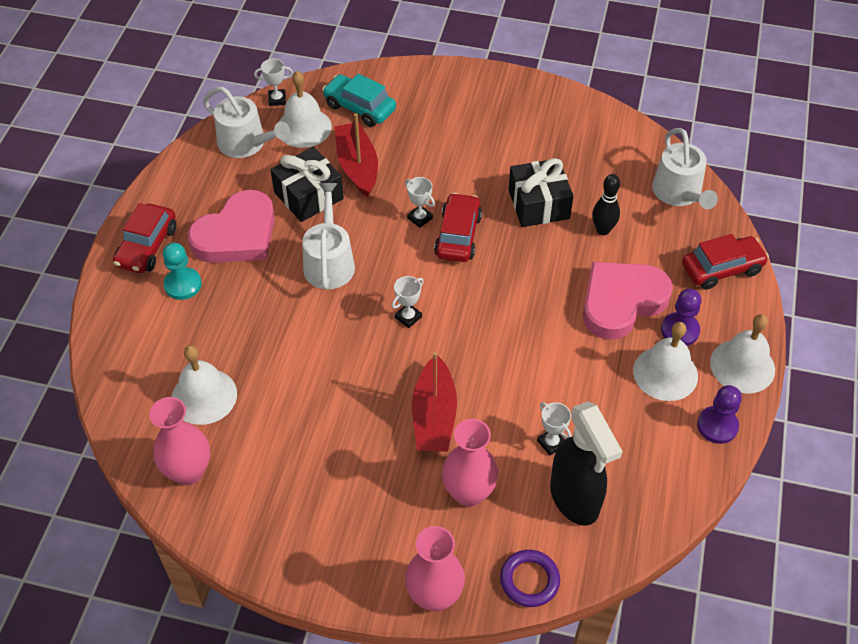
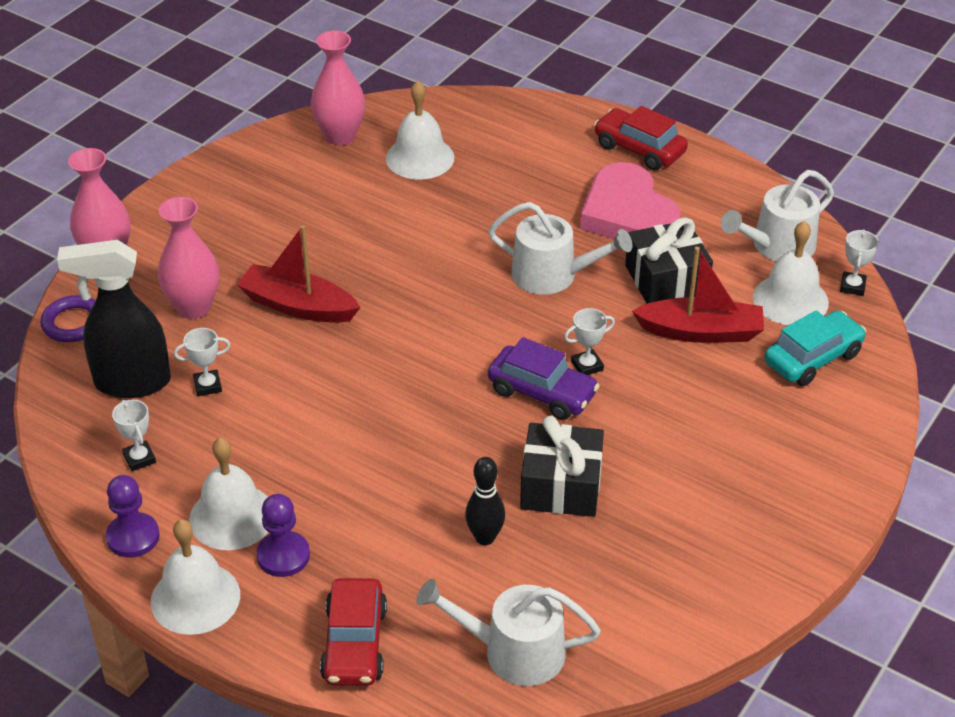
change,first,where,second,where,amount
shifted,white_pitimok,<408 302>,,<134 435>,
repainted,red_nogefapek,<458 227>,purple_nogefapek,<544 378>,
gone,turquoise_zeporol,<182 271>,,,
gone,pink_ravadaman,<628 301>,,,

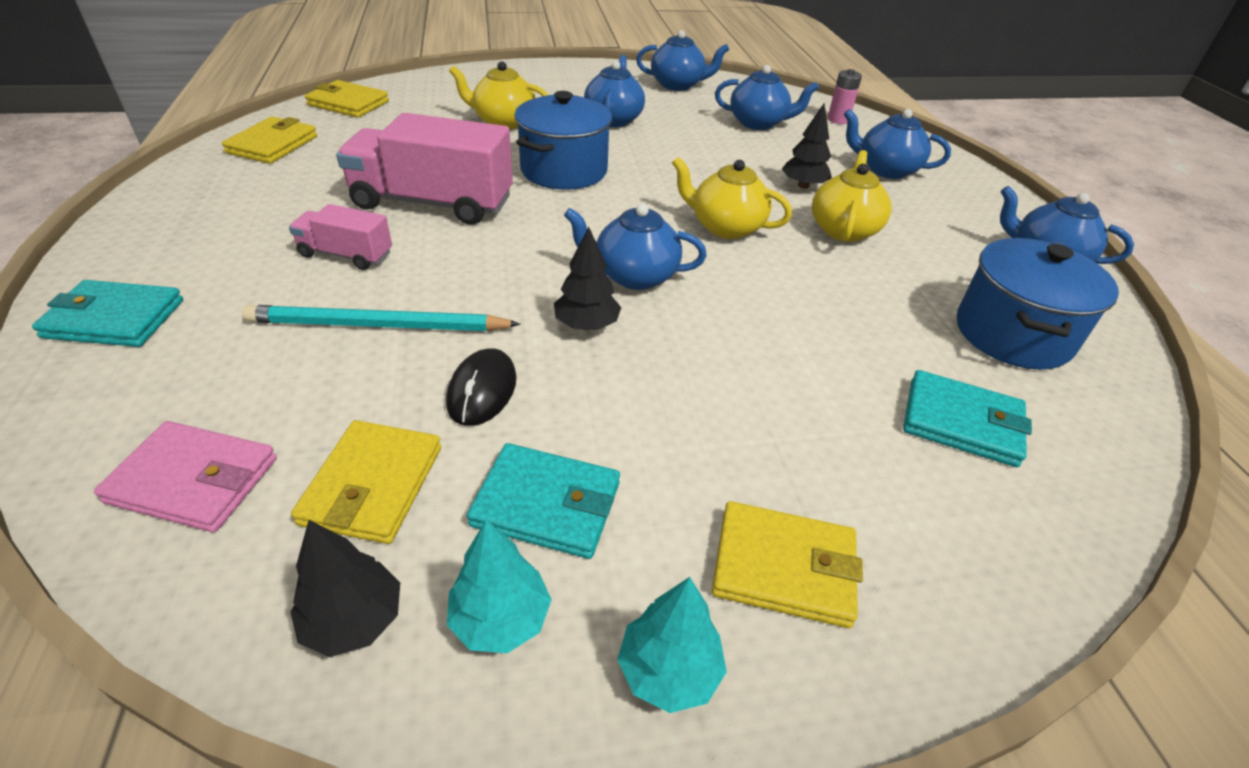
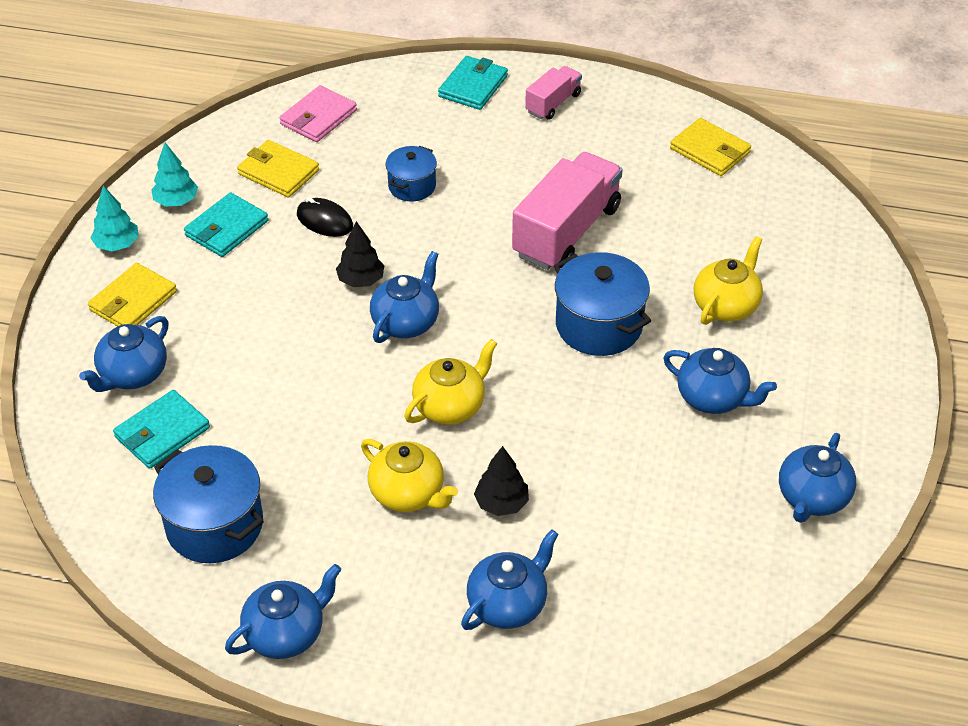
change,first,where,second,where,amount
shifted,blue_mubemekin,<767 97>,,<123 354>,
swapped,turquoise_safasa,<381 318>,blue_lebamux,<411 173>,
shifted,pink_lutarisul,<340 237>,,<553 93>,
gone,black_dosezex,<345 588>,,,
gone,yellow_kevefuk,<347 99>,,,
gone,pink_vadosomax,<845 96>,,,

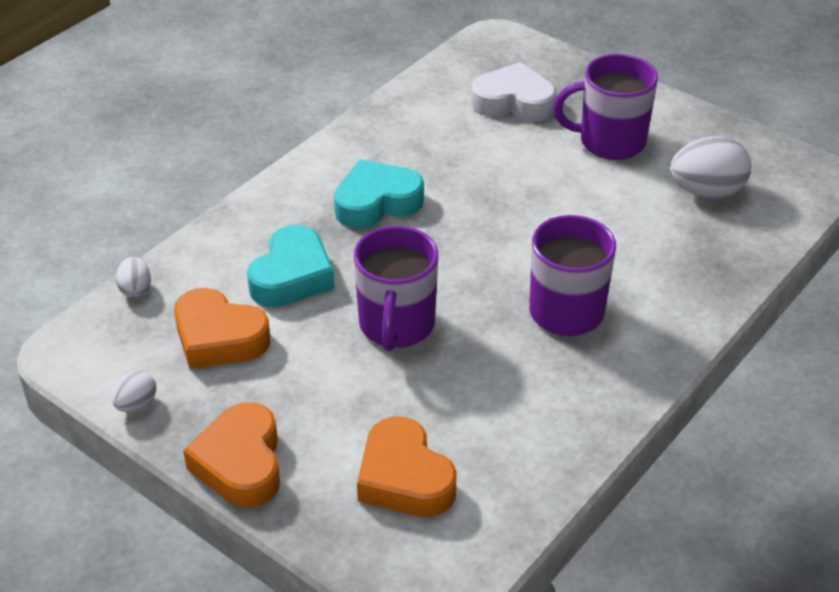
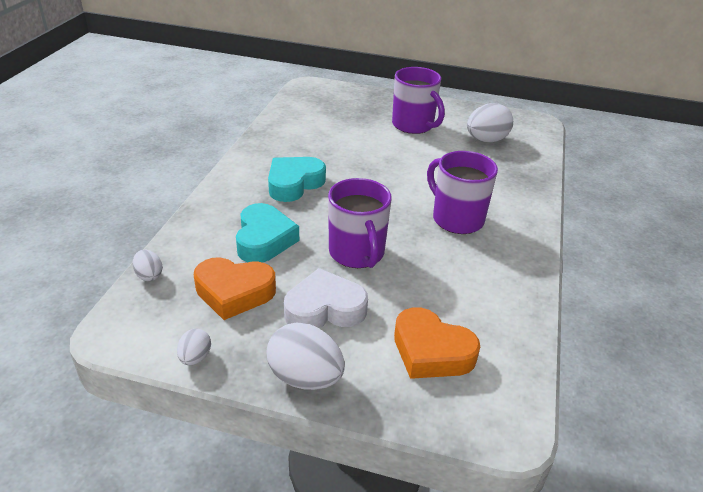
change,first,where,second,where,amount
swapped,orange_ravadaman,<231 455>,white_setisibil,<305 356>,
shifted,white_ravadaman,<514 92>,,<326 298>,
rotated,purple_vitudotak,<605 107>,,<418 100>,105 degrees counterclockwise

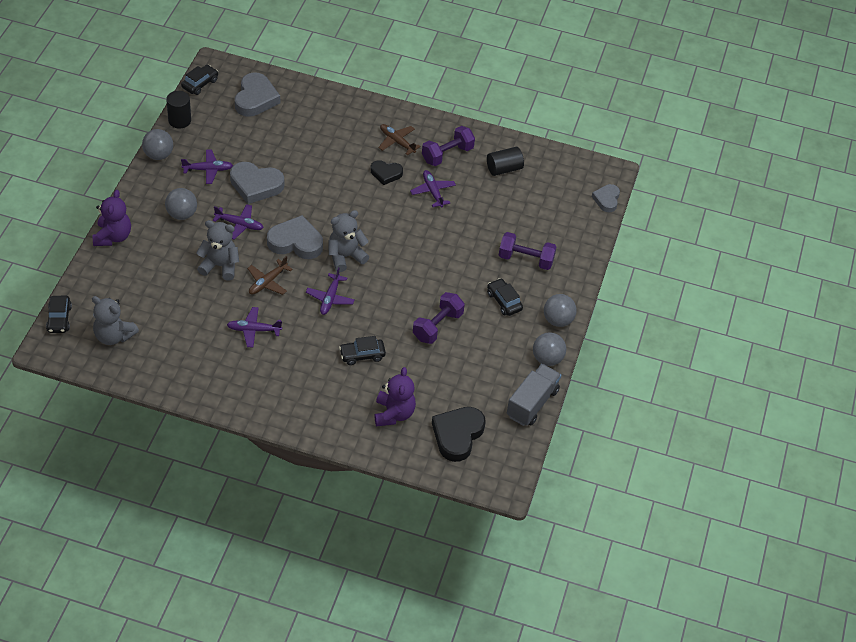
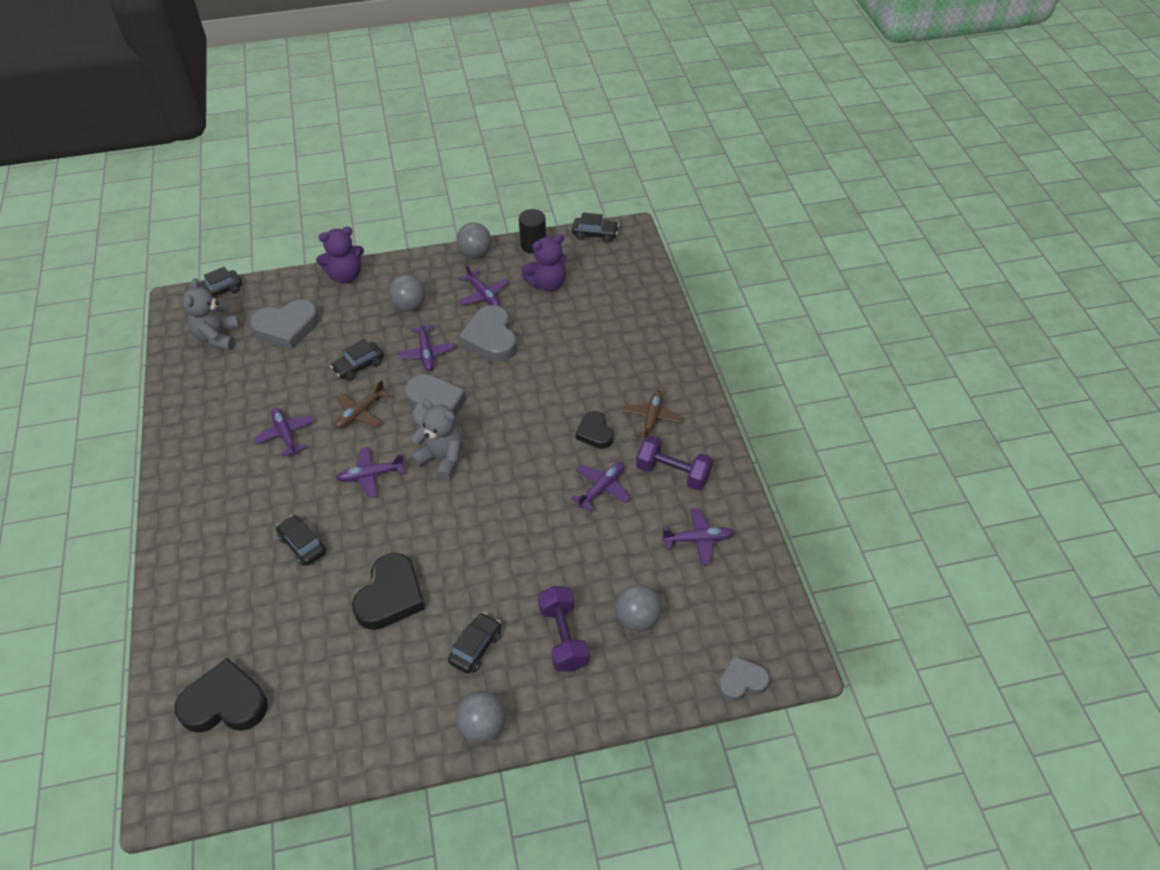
change,first,where,second,where,amount
shifted,grey_ravadaman,<257 94>,,<284 324>,
swapped,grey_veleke,<217 250>,black_nogefapek,<357 360>,
rotated,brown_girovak,<270 275>,,<362 404>,60 degrees counterclockwise
swapped,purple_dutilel,<439 318>,black_ravadaman,<388 591>,
shifted,purple_veleke,<395 396>,,<544 263>,
shifted,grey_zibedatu,<549 349>,,<638 607>,
swapped,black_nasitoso,<505 161>,purple_girovak,<698 536>,
gone,grey_lutarisul,<534 395>,,,

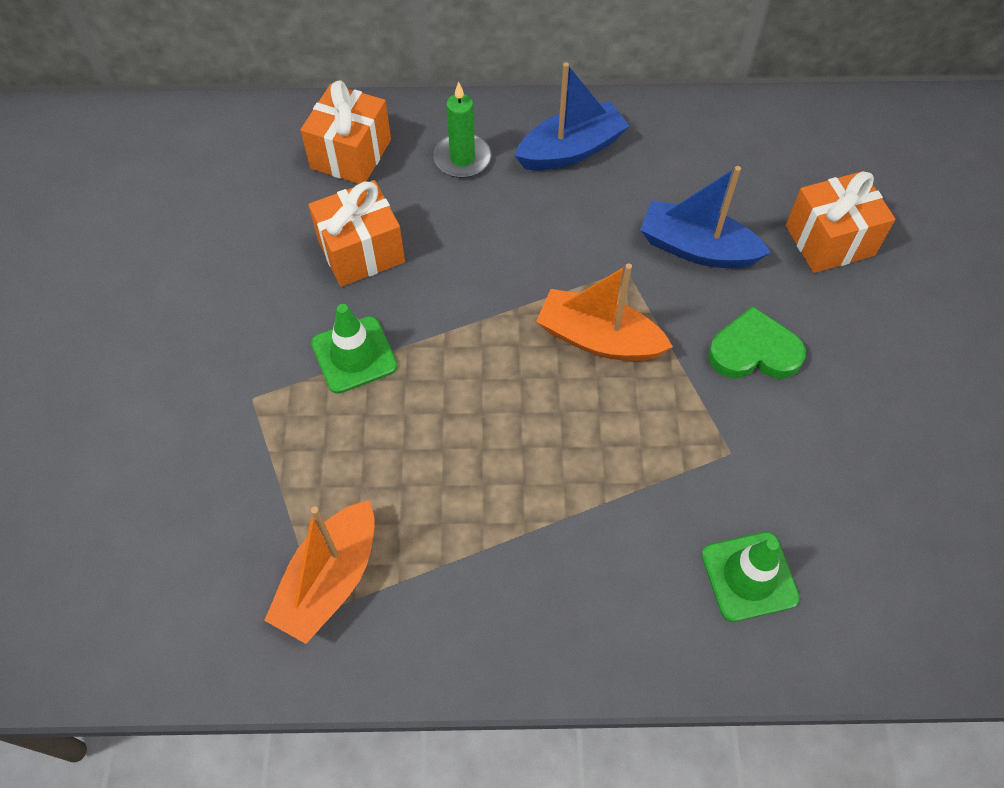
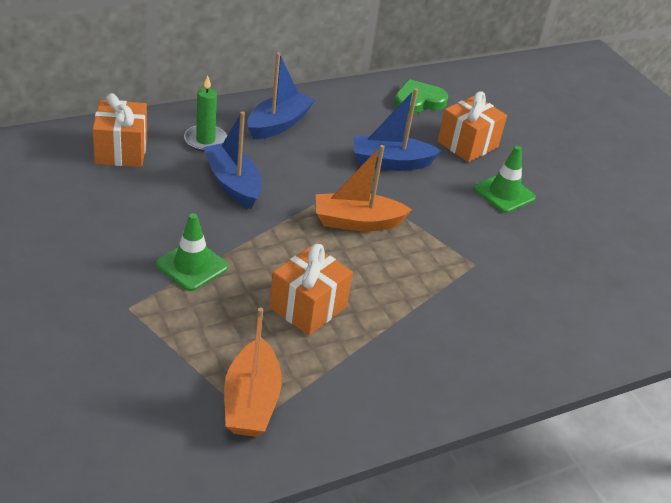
change,first,where,second,where,amount
new,,,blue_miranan,<232 160>,
shifted,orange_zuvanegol,<356 233>,,<311 289>,
shifted,green_ravadaman,<757 342>,,<421 96>,
shifted,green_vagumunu,<751 577>,,<505 179>,

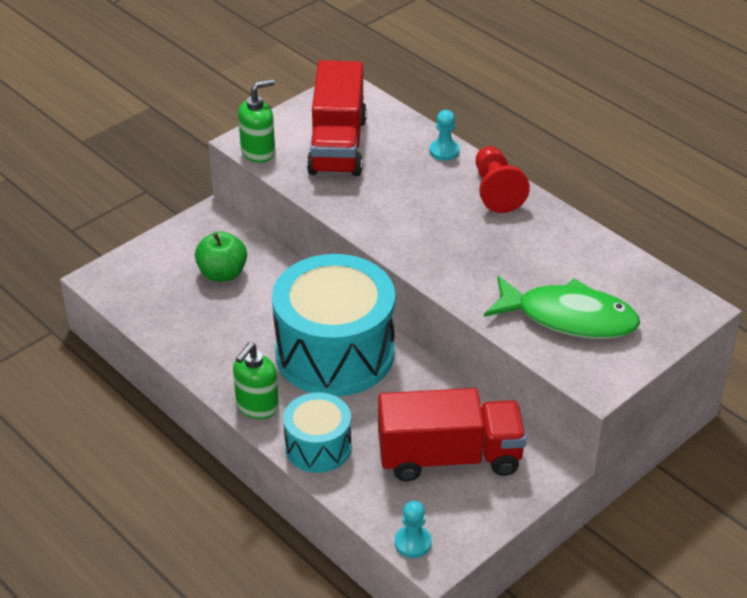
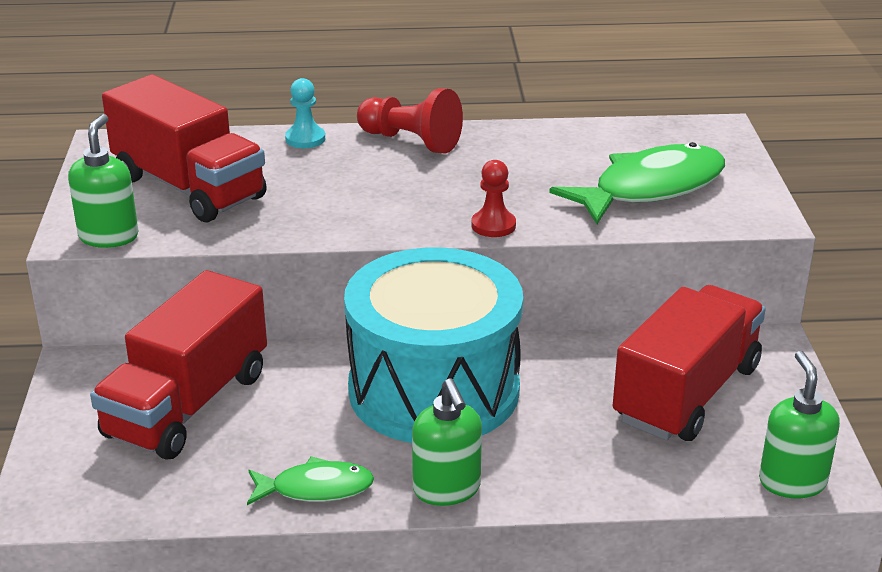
change,first,where,second,where,amount
swapped,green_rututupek,<221 256>,red_lutarisul,<178 365>,
new,,,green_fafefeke,<310 480>,
new,,,red_zeporol,<493 198>,
swapped,turquoise_zeporol,<413 529>,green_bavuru,<799 424>,
gone,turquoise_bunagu,<317 432>,,,

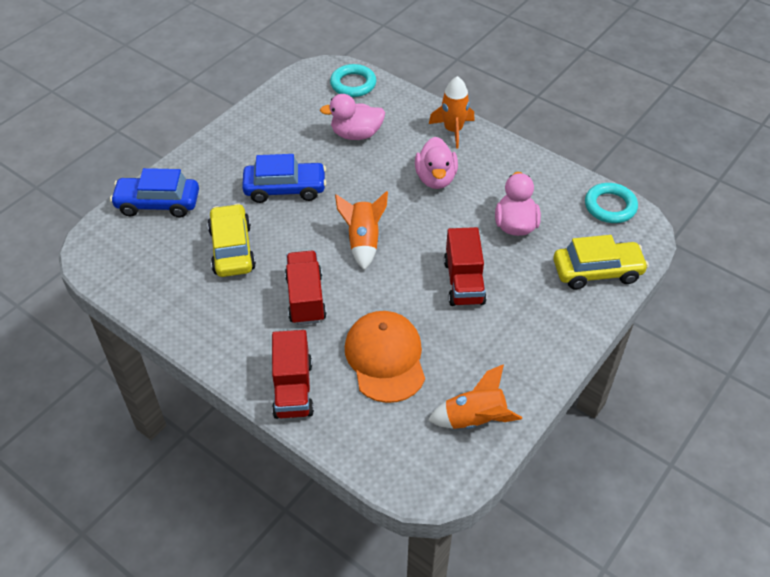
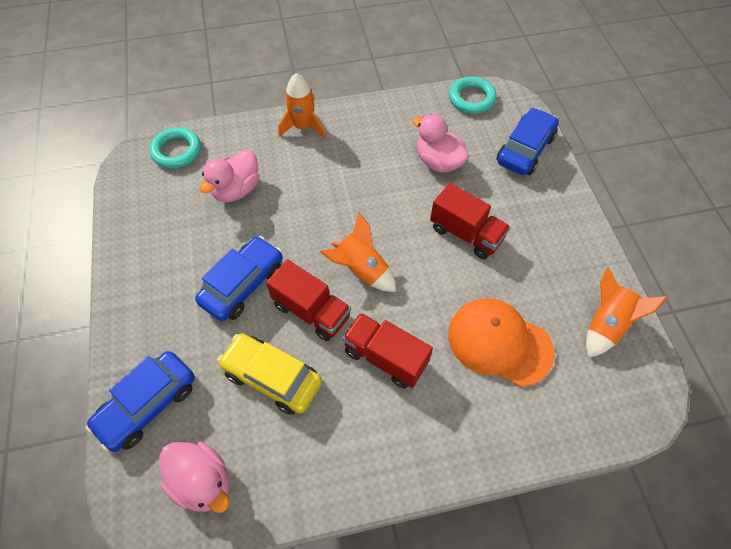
change,first,where,second,where,amount
shifted,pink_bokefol,<436 163>,,<194 477>,
shifted,red_lutarisul,<293 374>,,<308 300>,
repainted,yellow_nogefapek,<601 262>,blue_nogefapek,<528 141>,

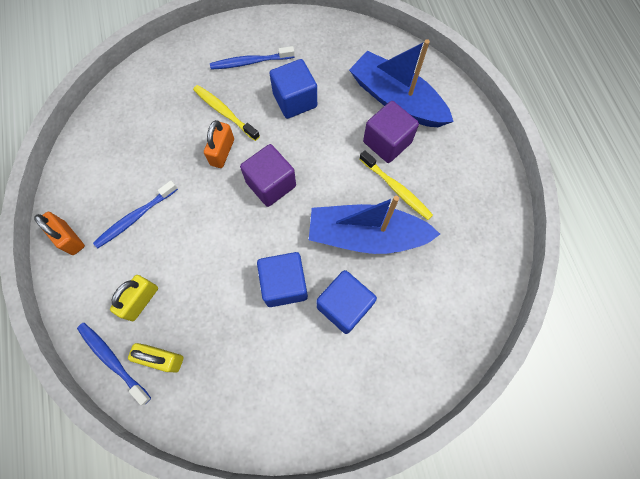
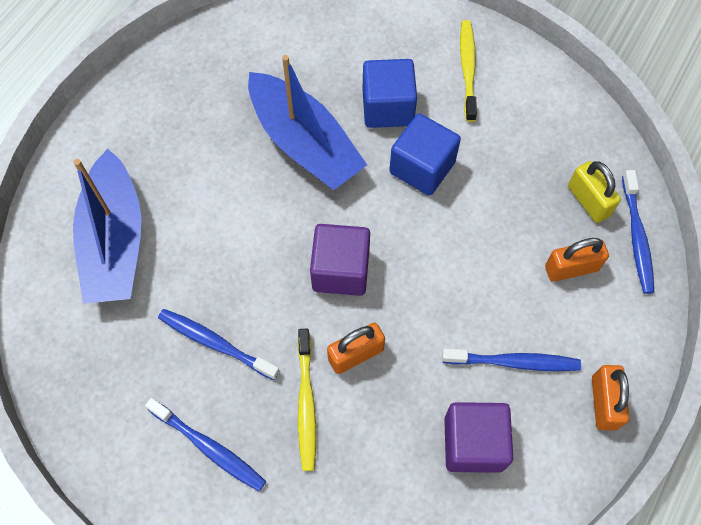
change,first,where,second,where,amount
swapped,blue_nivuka,<293 89>,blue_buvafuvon,<219 344>,
shifted,purple_nivuka,<391 132>,,<478 437>,
shifted,yellow_buvafuvon,<396 185>,,<468 71>,
repainted,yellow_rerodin,<134 298>,orange_rerodin,<577 260>,

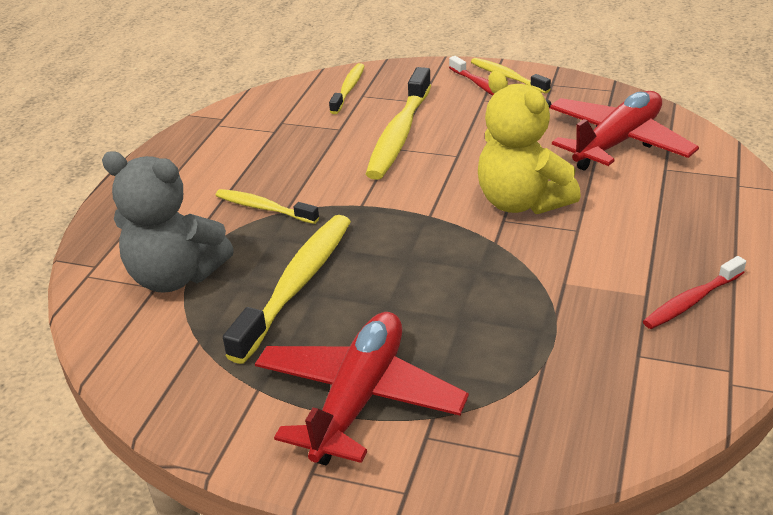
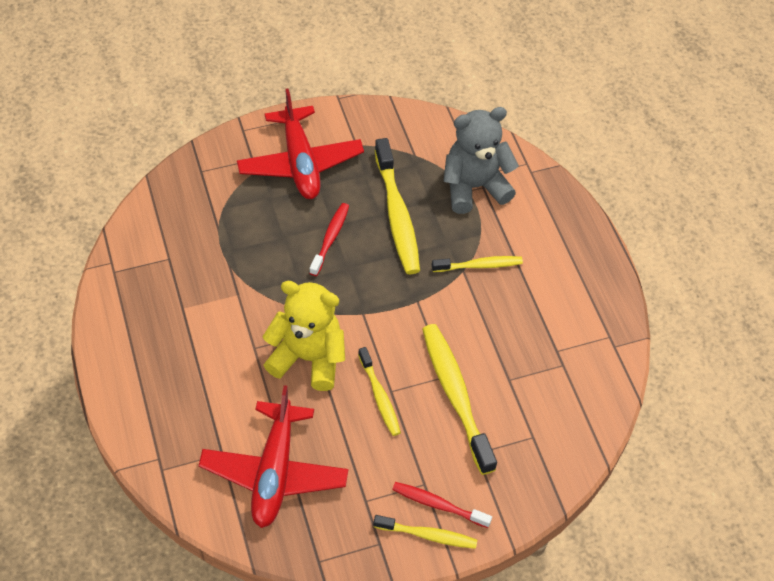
change,first,where,second,where,amount
shifted,red_buvafuvon,<694 292>,,<329 239>,
shifted,yellow_buvafuvon,<346 88>,,<379 391>,

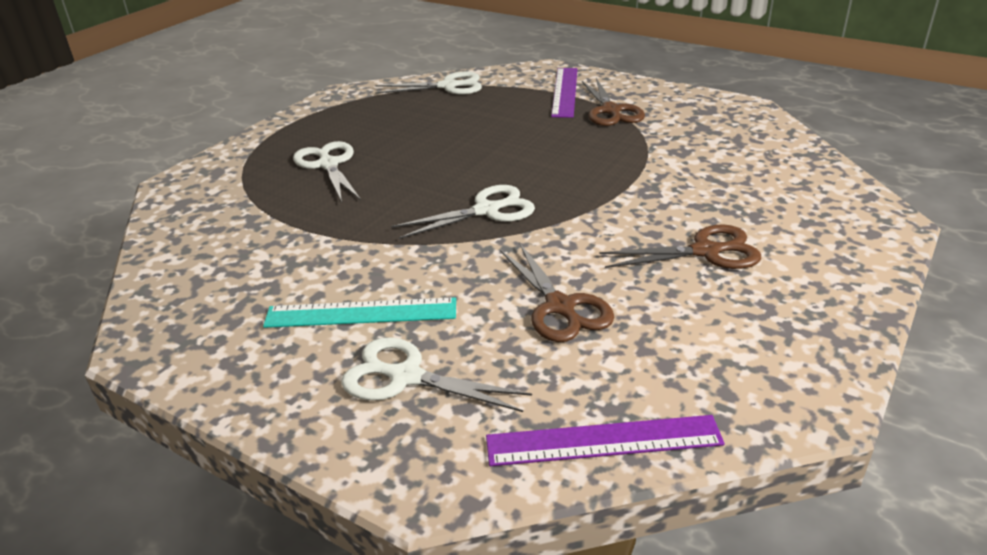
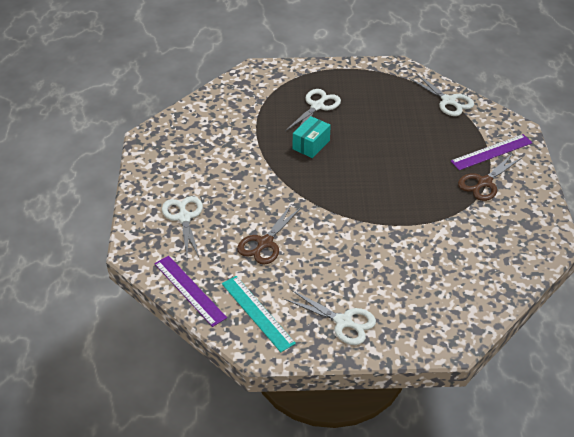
change,first,where,second,where,amount
shifted,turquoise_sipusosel,<359 312>,,<259 314>,
shifted,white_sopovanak,<463 212>,,<330 317>,
new,,,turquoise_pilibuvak,<312 137>,
gone,brown_sopovanak,<680 247>,,,

